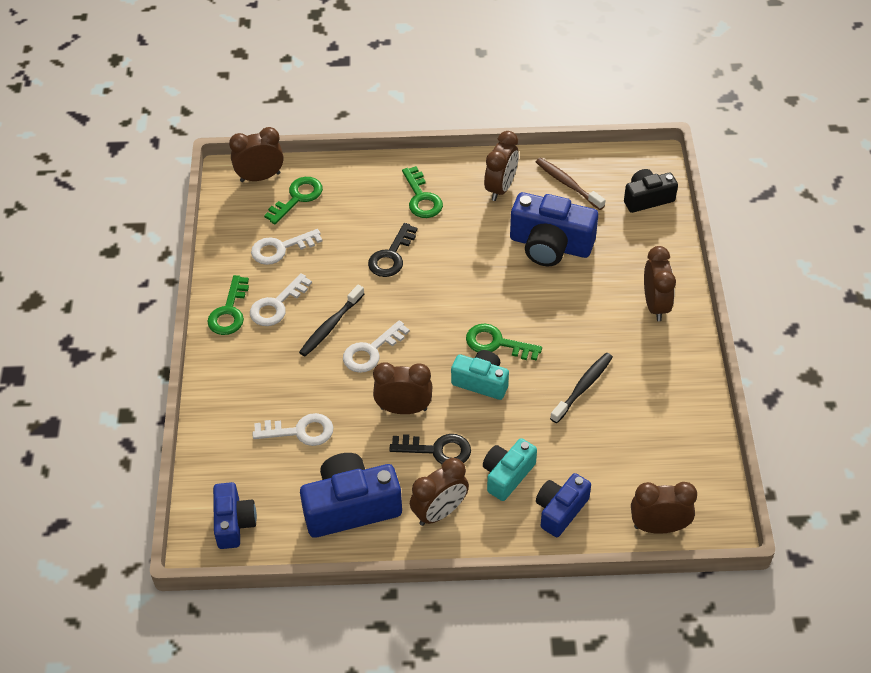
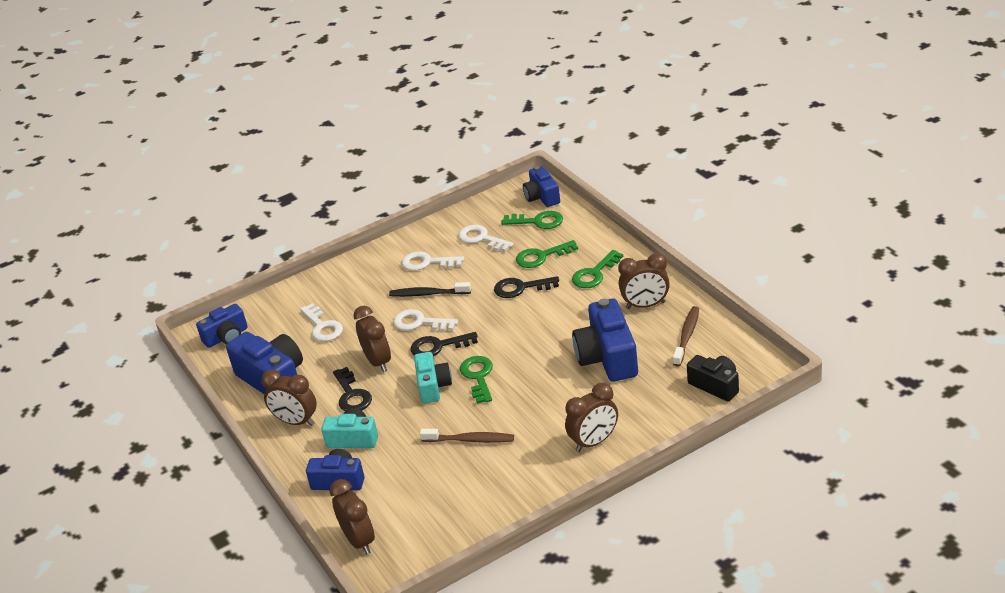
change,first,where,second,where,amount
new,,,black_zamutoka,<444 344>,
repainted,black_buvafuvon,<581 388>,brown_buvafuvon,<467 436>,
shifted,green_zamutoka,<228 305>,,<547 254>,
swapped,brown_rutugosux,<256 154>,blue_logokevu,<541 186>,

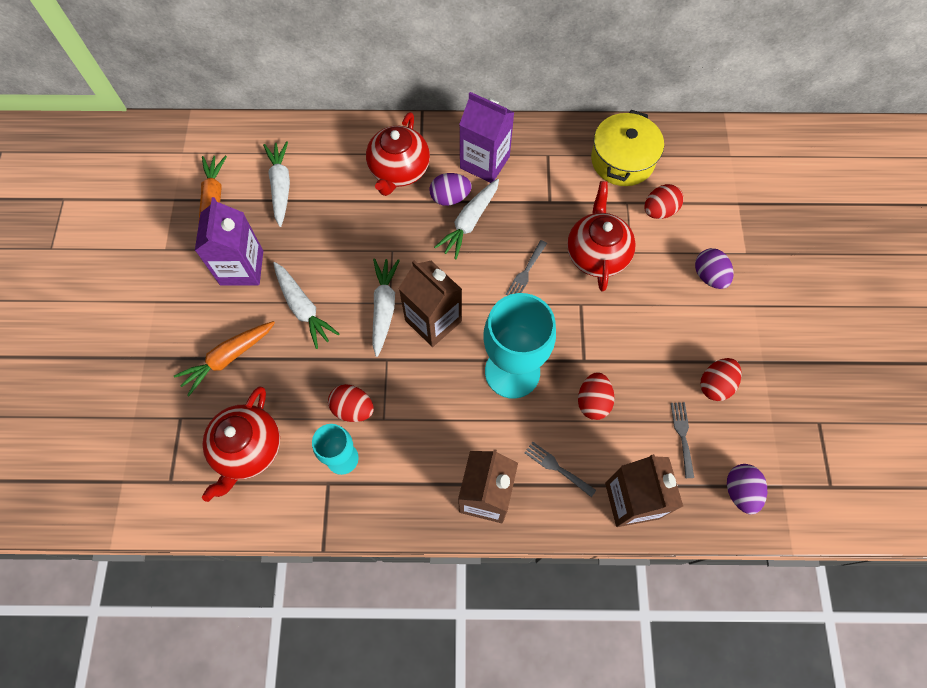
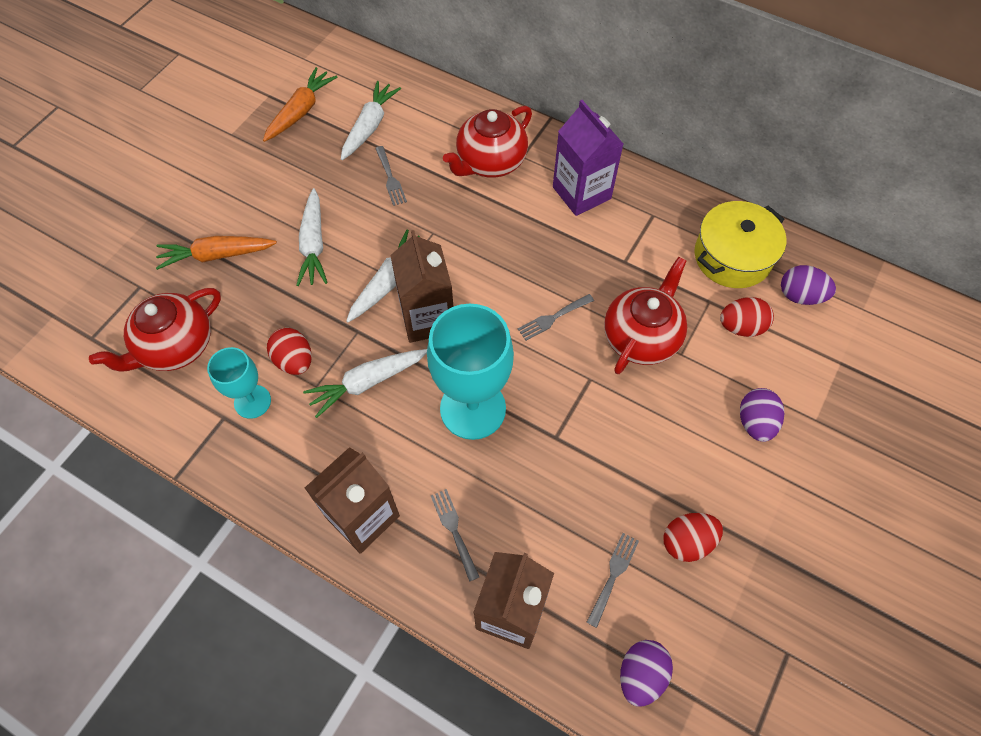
change,first,where,second,where,amount
shifted,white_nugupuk,<466 219>,,<365 383>,
new,,,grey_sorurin,<391 176>,
shifted,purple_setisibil,<450 189>,,<808 285>,
gone,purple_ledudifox,<229 241>,,,
gone,red_setisibil,<596 396>,,,

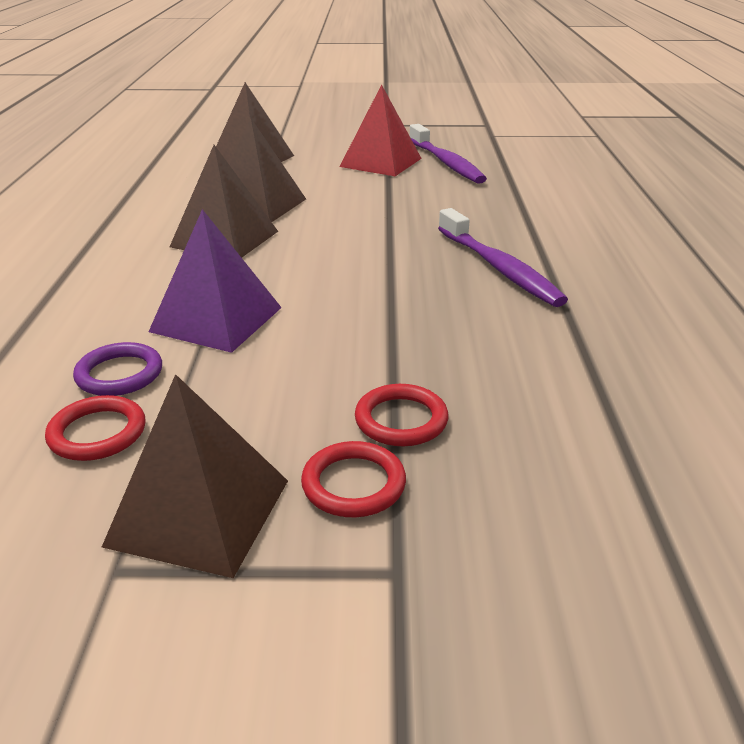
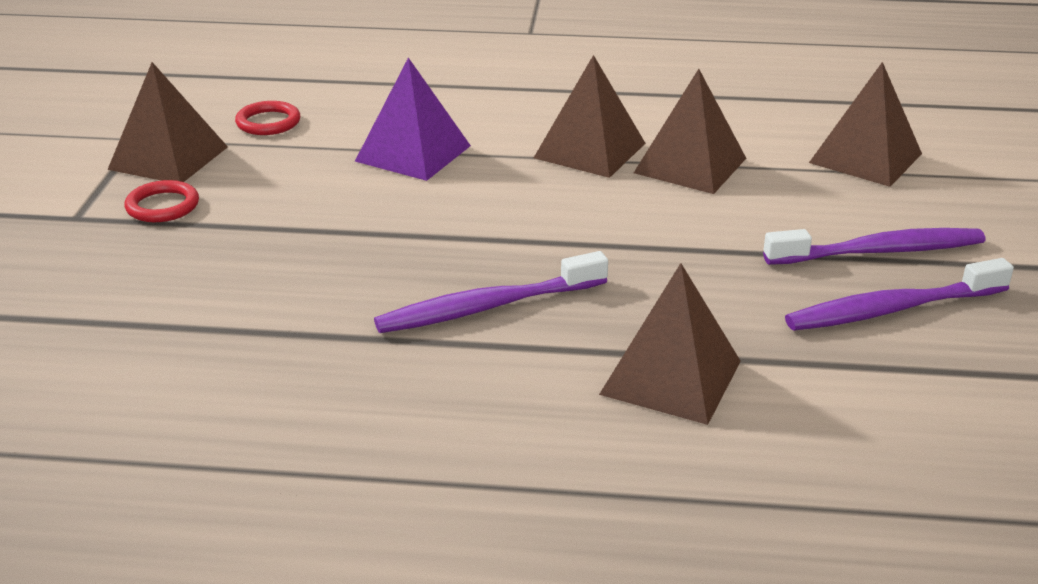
change,first,where,second,where,amount
new,,,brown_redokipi,<670 344>,
swapped,red_redokipi,<380 130>,purple_buvafuvon,<874 246>,
gone,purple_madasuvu,<117 369>,,,
gone,red_madasuvu,<401 415>,,,

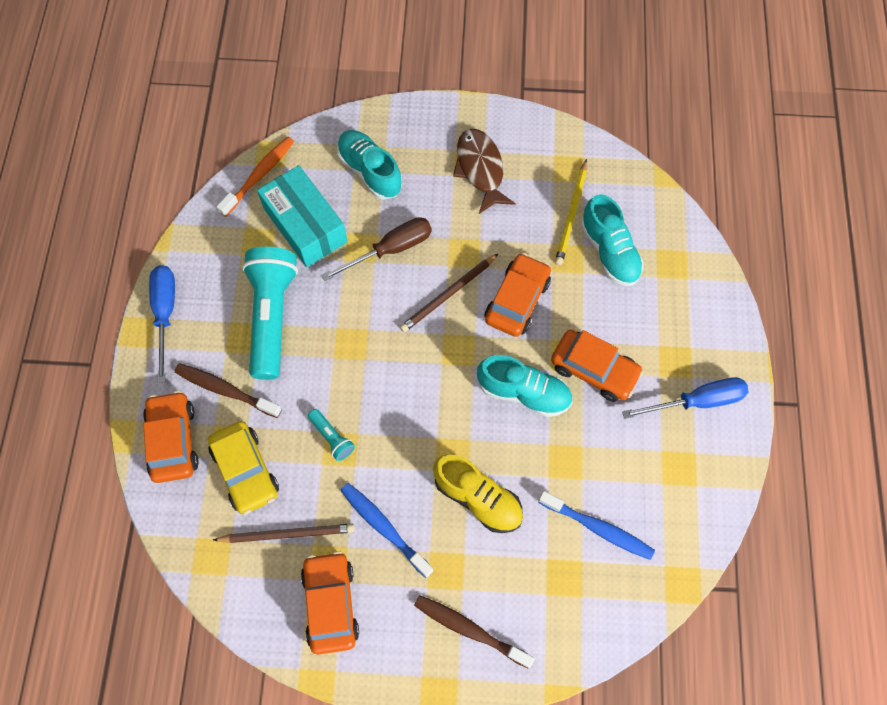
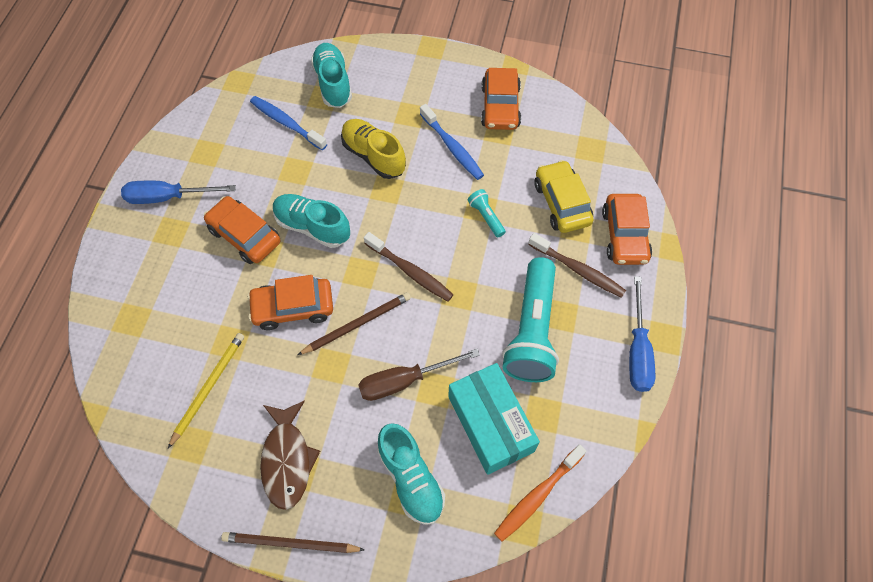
change,first,where,second,where,amount
shifted,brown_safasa,<284 533>,,<293 542>,
rotated,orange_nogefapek,<518 295>,,<290 302>,45 degrees clockwise
shifted,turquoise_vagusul,<612 240>,,<331 75>,
shifted,brown_buvafuvon,<474 631>,,<409 267>,

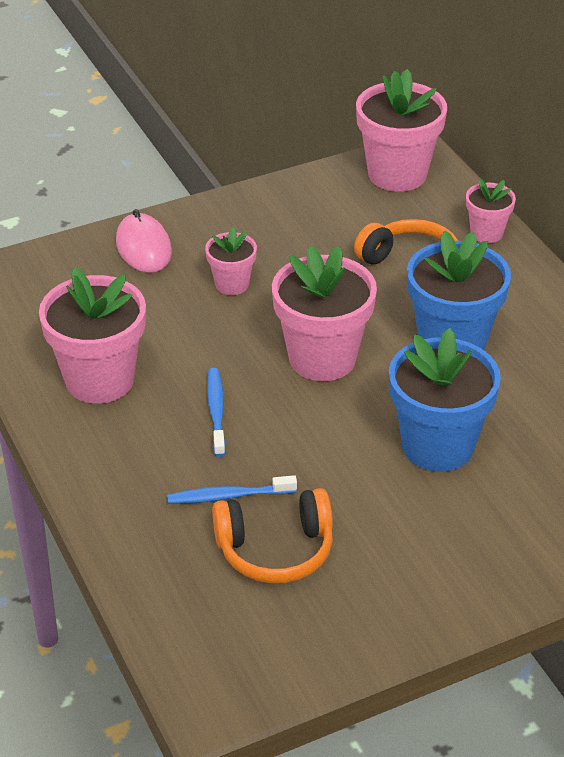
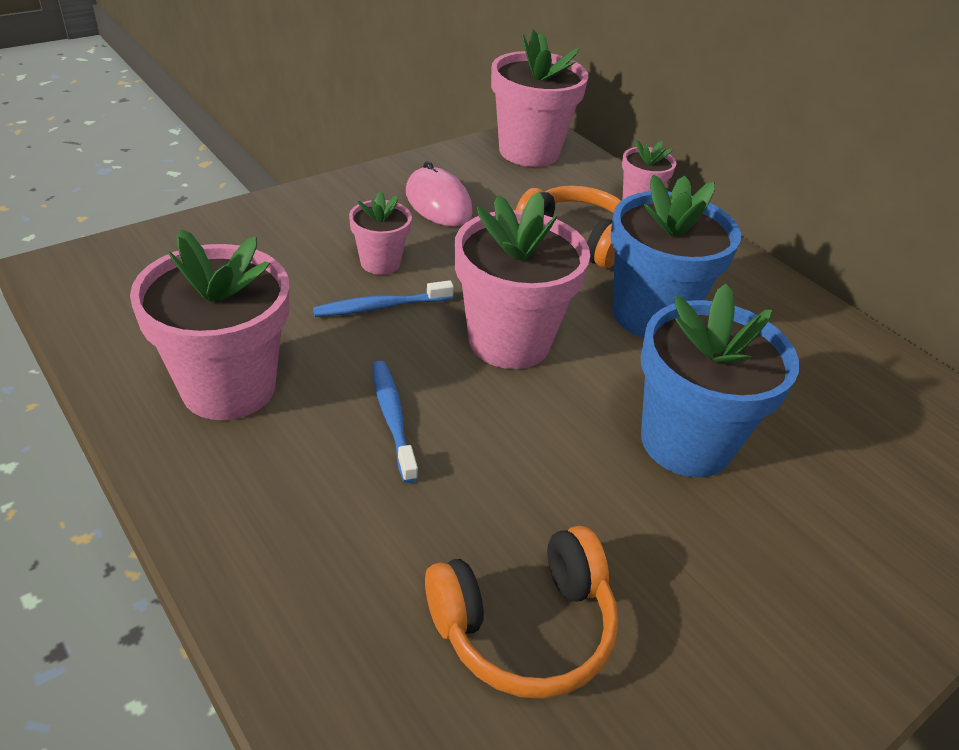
change,first,where,second,where,amount
shifted,blue_buvafuvon,<232 489>,,<383 298>,
shifted,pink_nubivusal,<144 241>,,<439 194>,

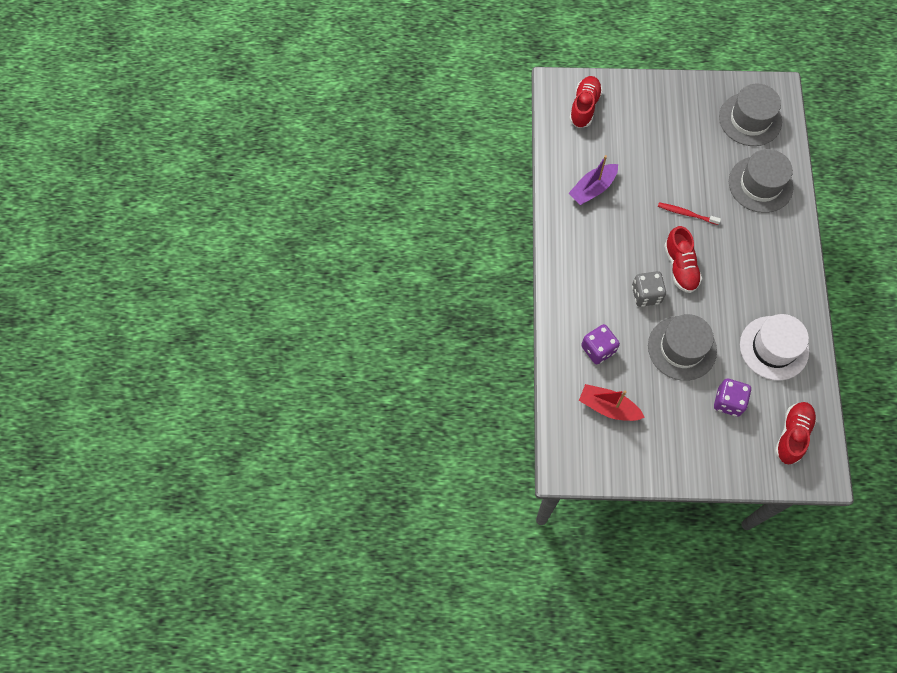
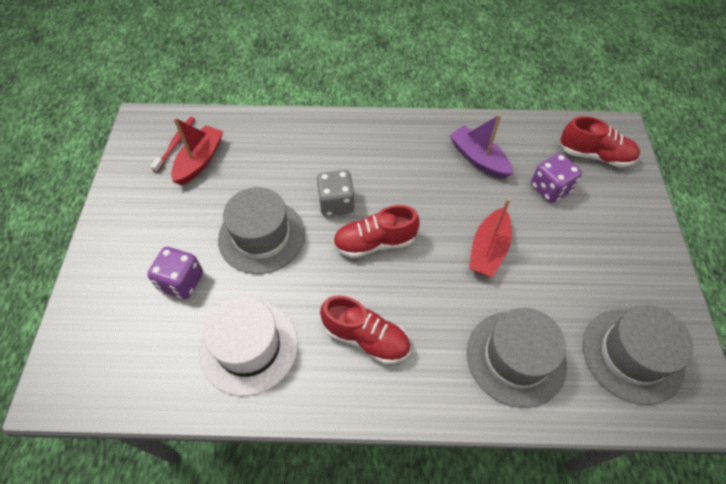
change,first,where,second,where,amount
shifted,red_buvafuvon,<689 213>,,<172 145>,
shifted,red_vagusul,<796 433>,,<365 329>,
new,,,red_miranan,<490 237>,
shifted,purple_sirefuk,<600 344>,,<556 178>,

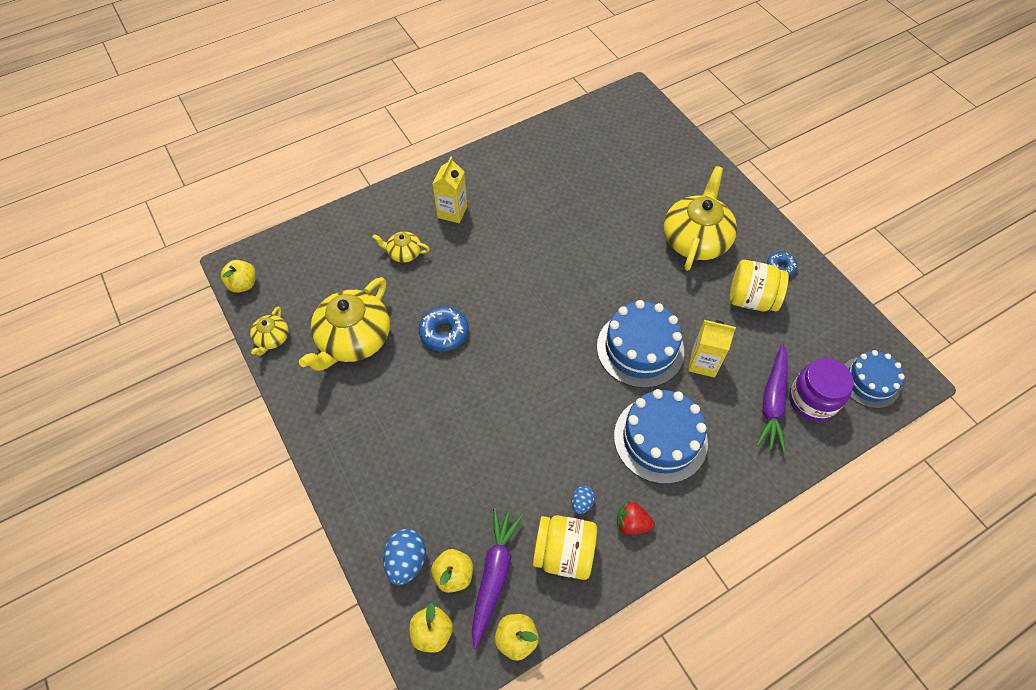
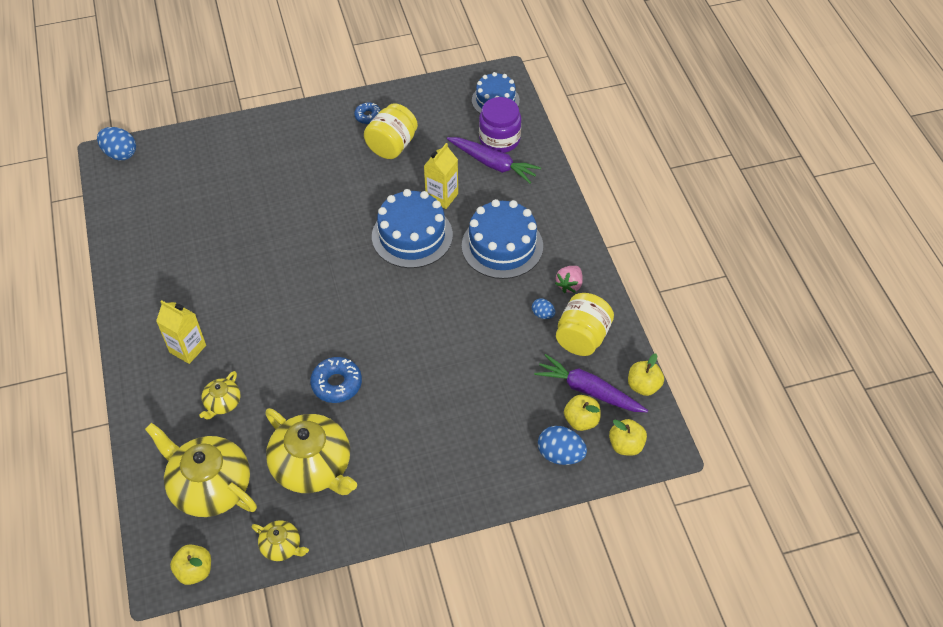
change,first,where,second,where,amount
new,,,blue_setisibil,<116 143>,
shifted,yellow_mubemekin,<700 218>,,<201 470>,
repainted,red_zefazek,<636 518>,pink_zefazek,<569 279>,

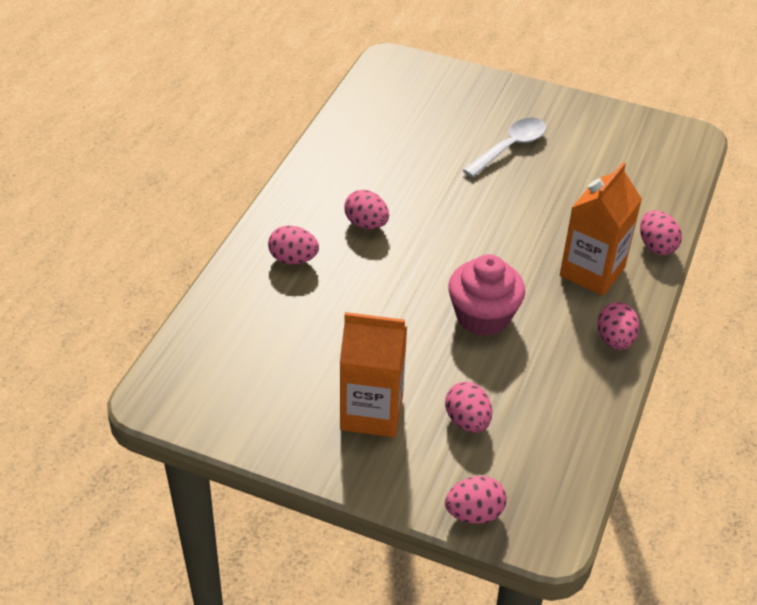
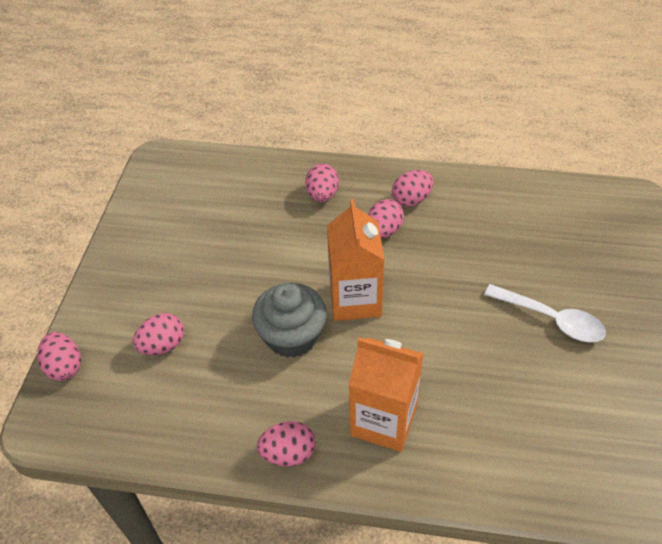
change,first,where,second,where,amount
repainted,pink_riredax,<486 295>,grey_riredax,<289 320>,
shifted,orange_ledudifox,<373 374>,,<355 260>,
shifted,pink_setisibil,<661 232>,,<413 188>,

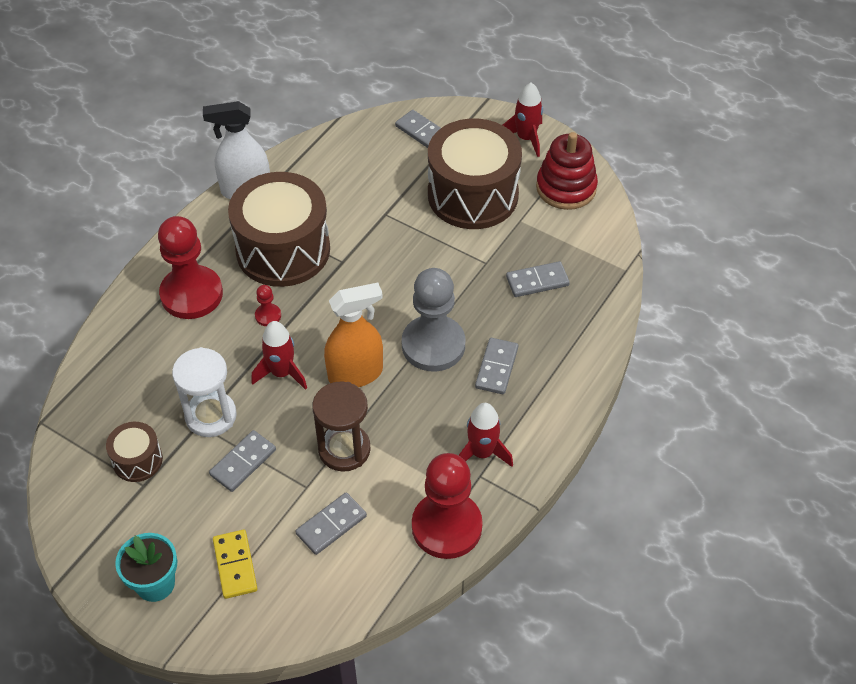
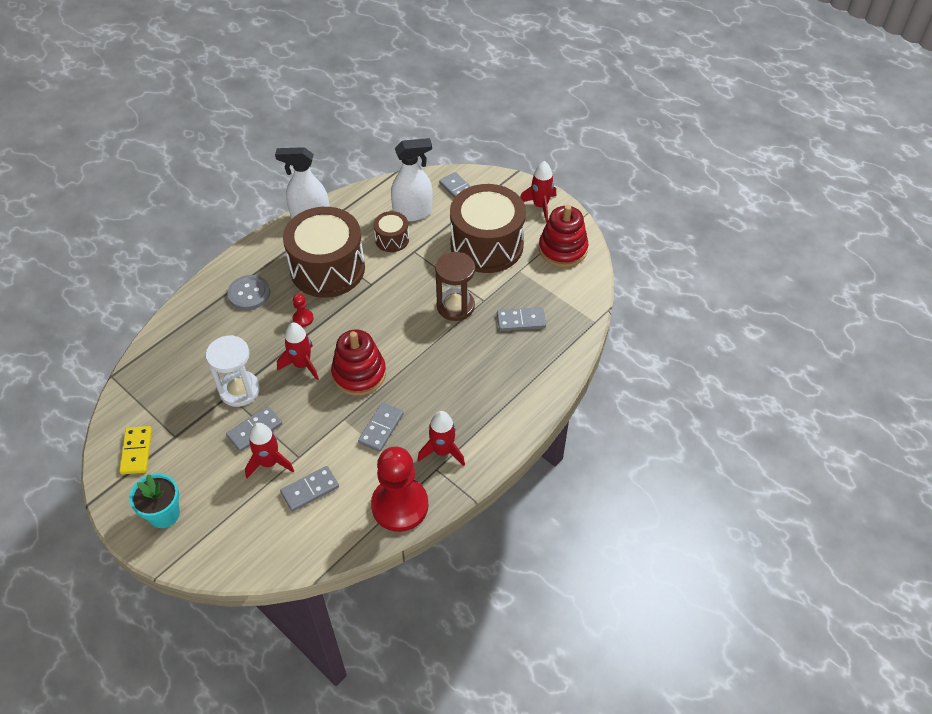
change,first,where,second,where,amount
shifted,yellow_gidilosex,<235 564>,,<135 450>,
swapped,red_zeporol,<190 267>,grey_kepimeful,<248 292>,
new,,,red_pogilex,<269 450>,
swapped,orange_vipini,<353 335>,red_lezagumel,<358 363>,
shifted,grey_gidilosex,<496 366>,,<381 427>,
shifted,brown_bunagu,<134 452>,,<391 231>,
new,,,white_vipini,<412 180>,
shifted,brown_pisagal,<341 426>,,<455 286>,
gone,grey_zeporol,<434 320>,,,

